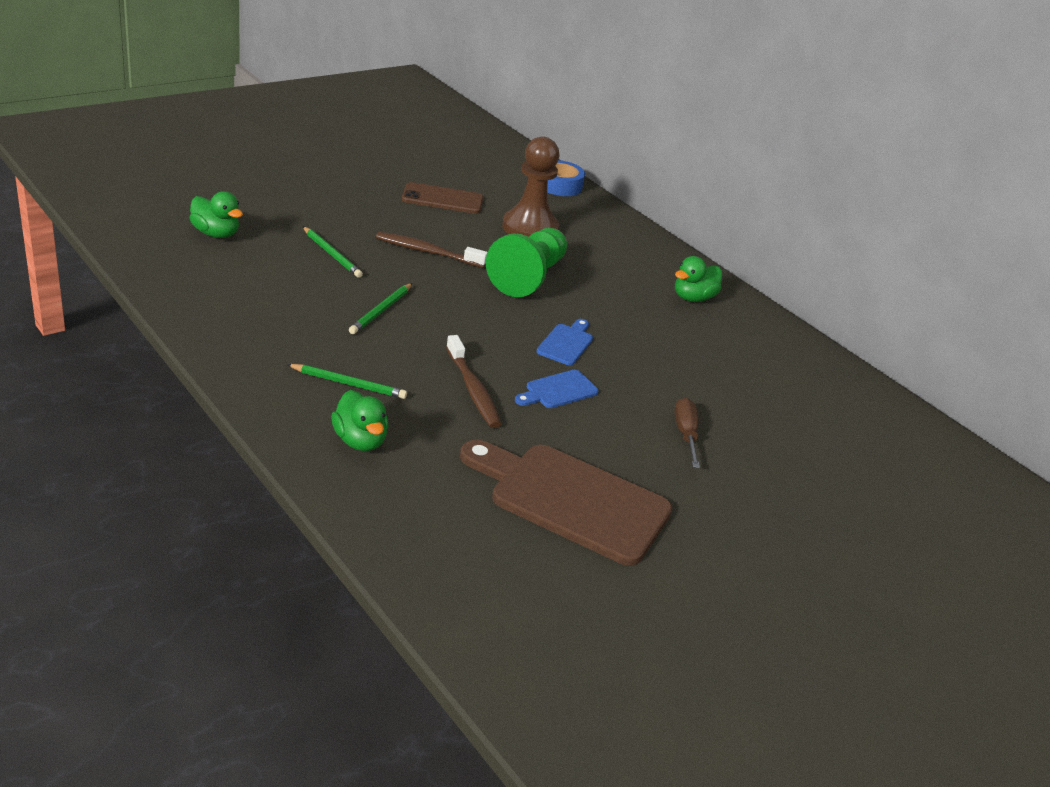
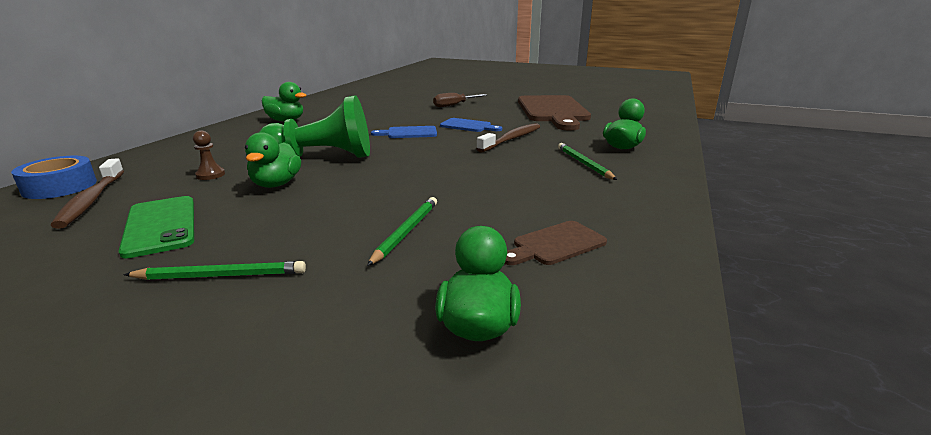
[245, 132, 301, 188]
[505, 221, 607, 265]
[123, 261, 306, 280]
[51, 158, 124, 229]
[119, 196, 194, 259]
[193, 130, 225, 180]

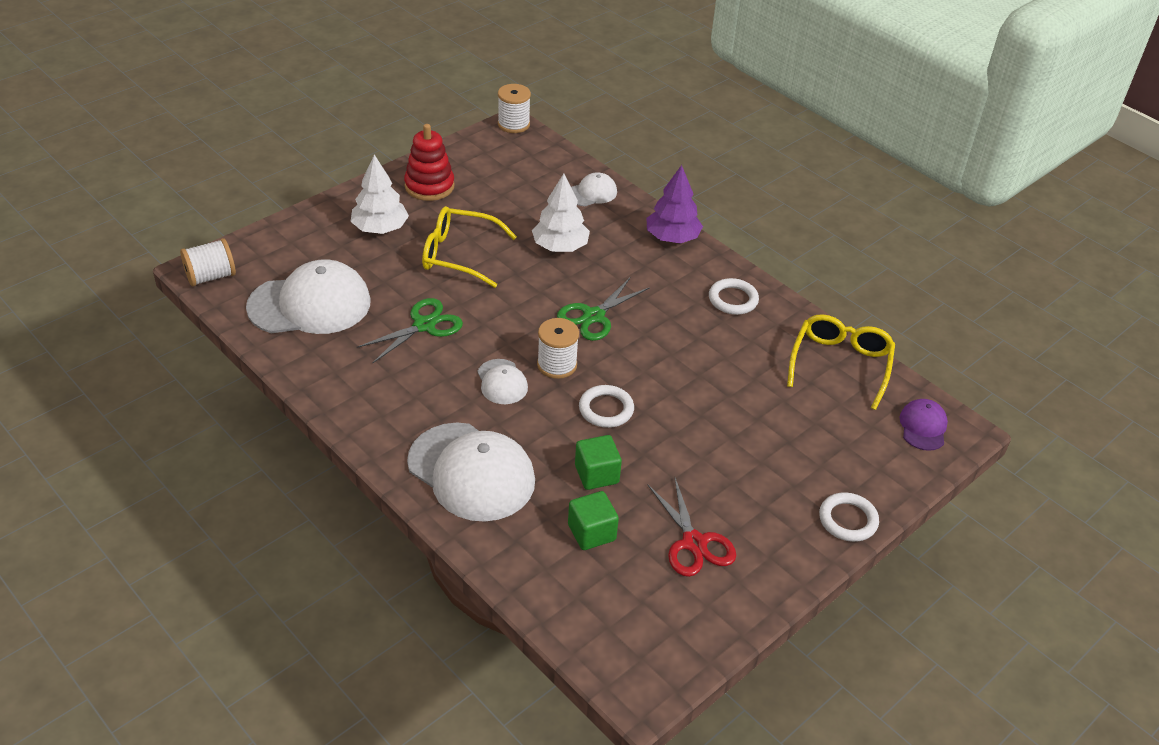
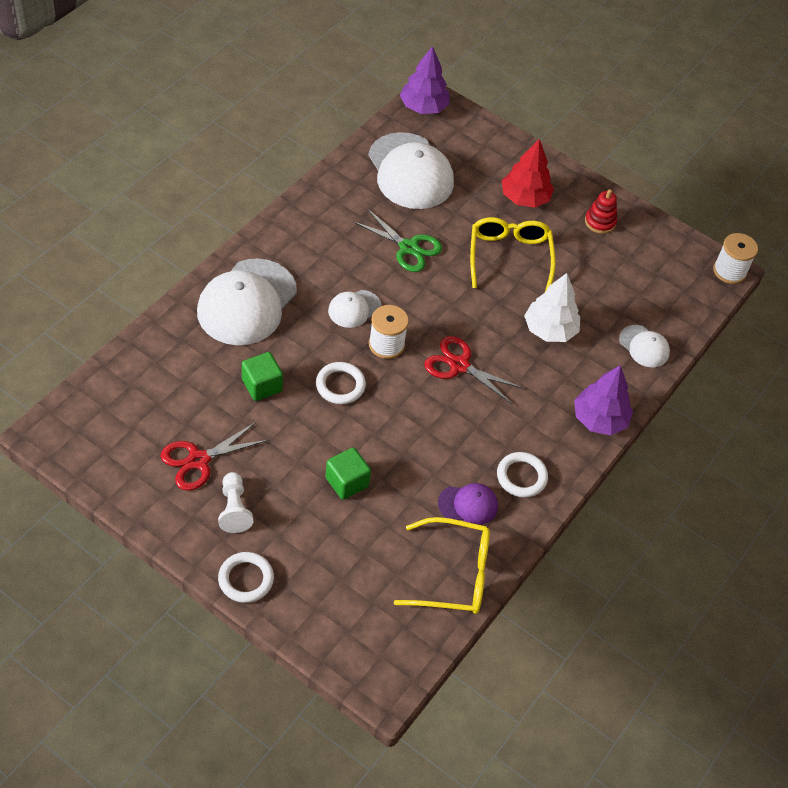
[218, 472, 253, 533]
[325, 447, 371, 500]
[438, 483, 498, 525]
[400, 46, 450, 114]
[502, 139, 554, 208]
[425, 336, 524, 404]
[585, 189, 617, 234]

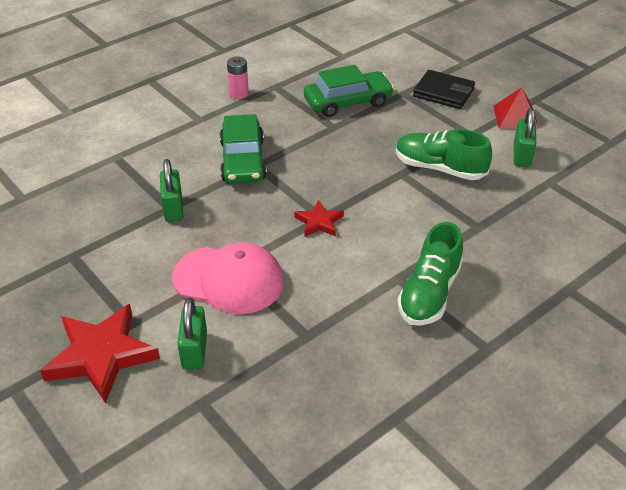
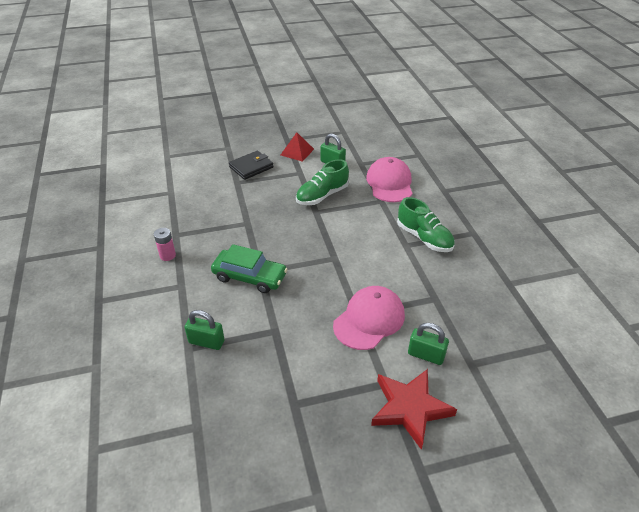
[294, 200, 344, 237] (first image)
[304, 65, 394, 117] (first image)
[366, 157, 412, 202]
[184, 310, 225, 350]

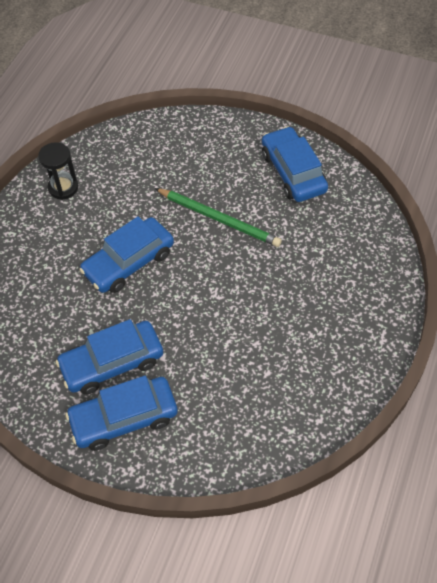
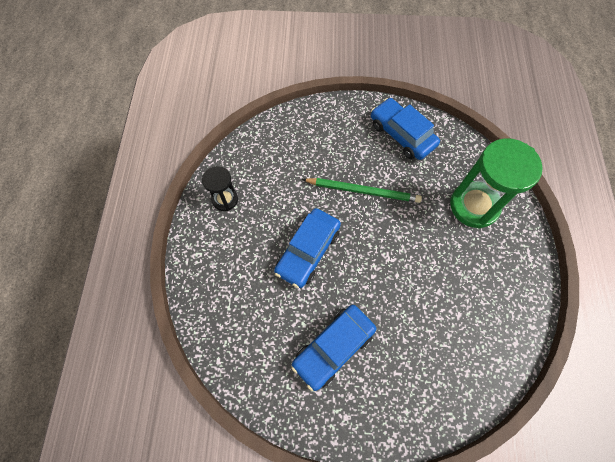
[65, 375, 178, 451] (first image)
[450, 138, 543, 228]

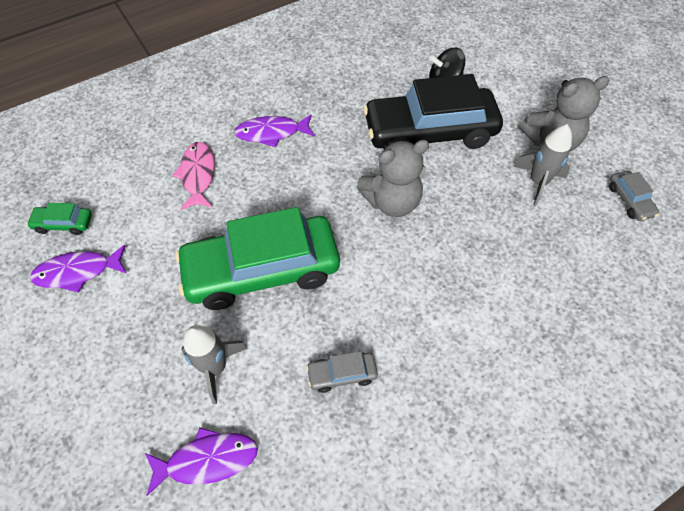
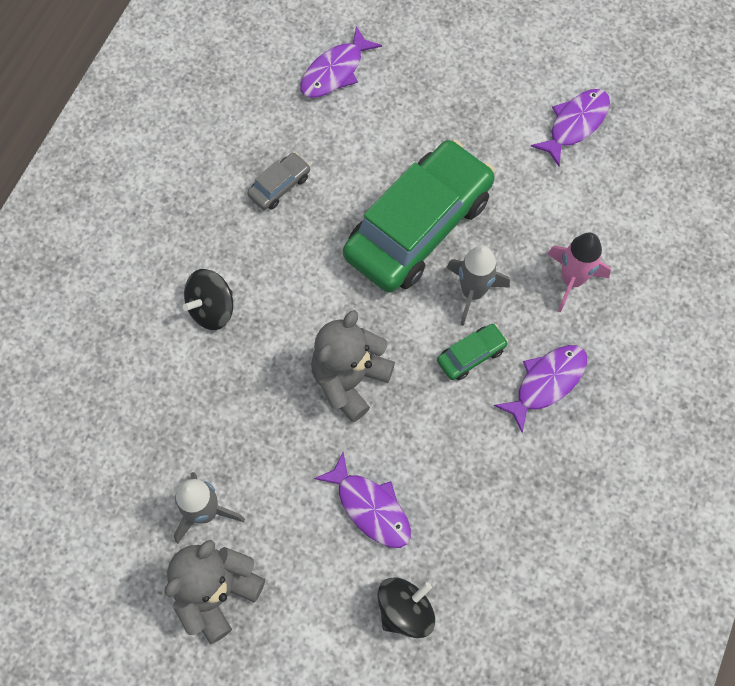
[609, 171, 659, 221] (first image)
[183, 269, 233, 330]
[437, 324, 508, 380]
[447, 245, 510, 326]
[547, 232, 611, 313]
[314, 452, 411, 548]

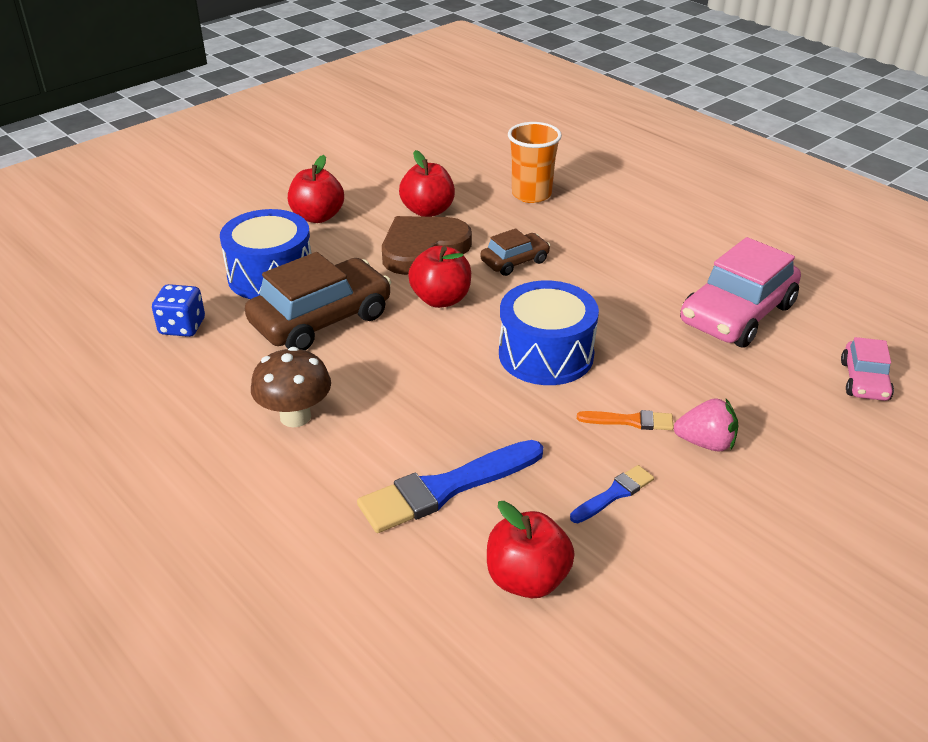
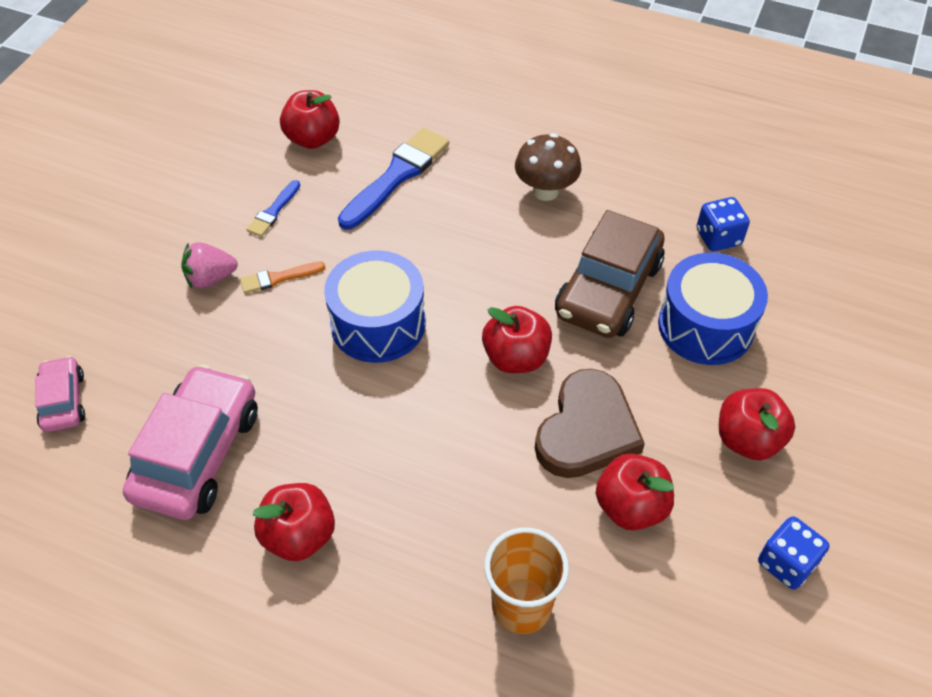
[480, 228, 550, 276] (first image)
[253, 483, 335, 561]
[758, 516, 829, 589]

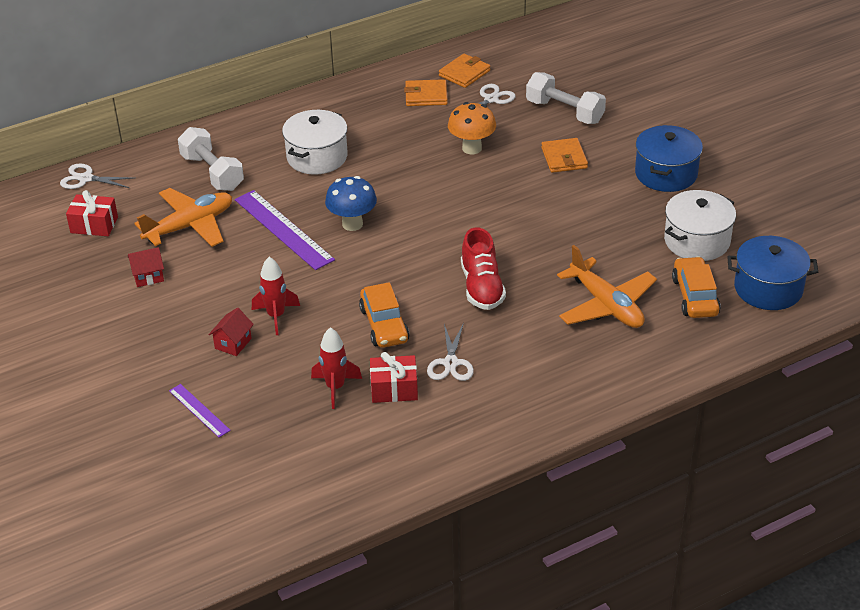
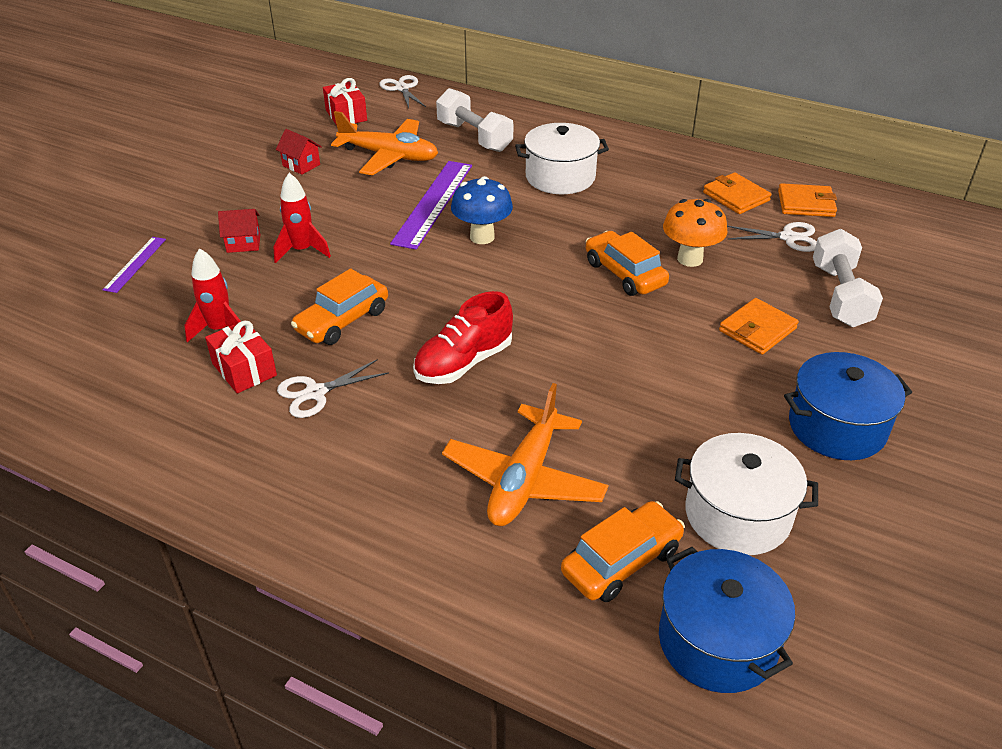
[586, 231, 669, 296]
[436, 88, 513, 152]

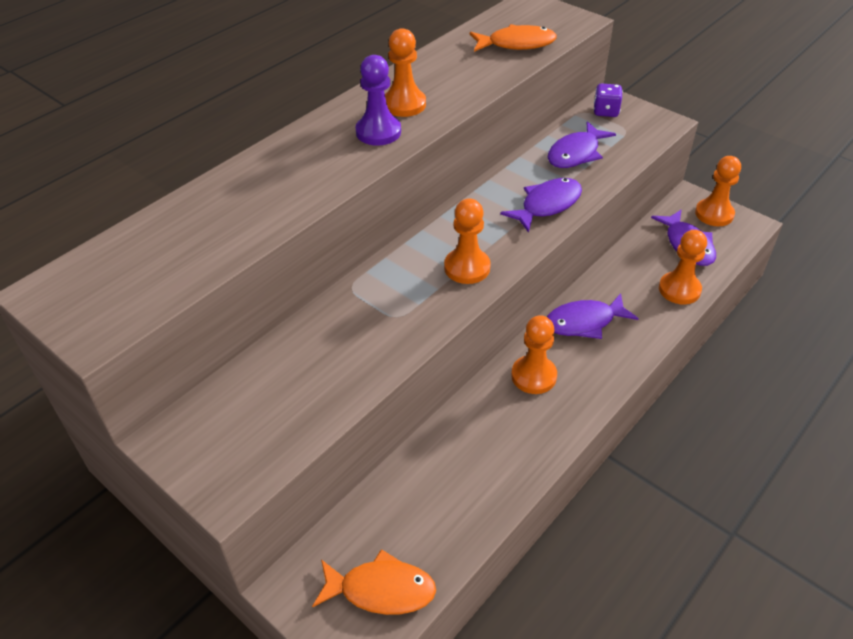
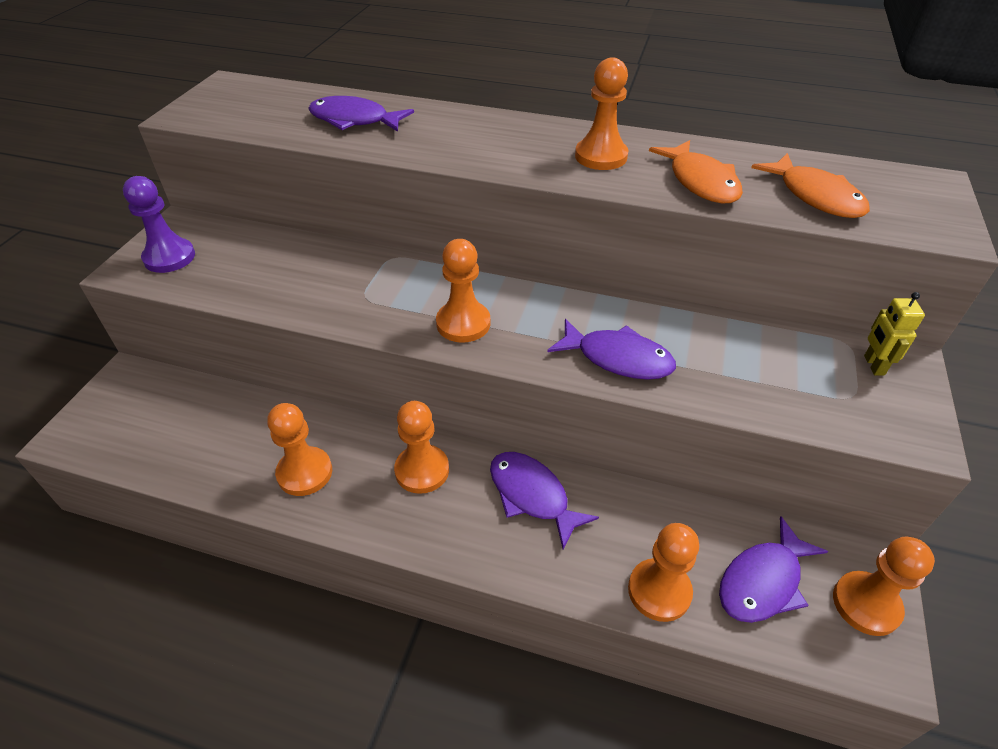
[267, 403, 332, 496]
[649, 140, 743, 204]
[123, 176, 195, 273]
[308, 96, 414, 132]
[864, 292, 925, 376]

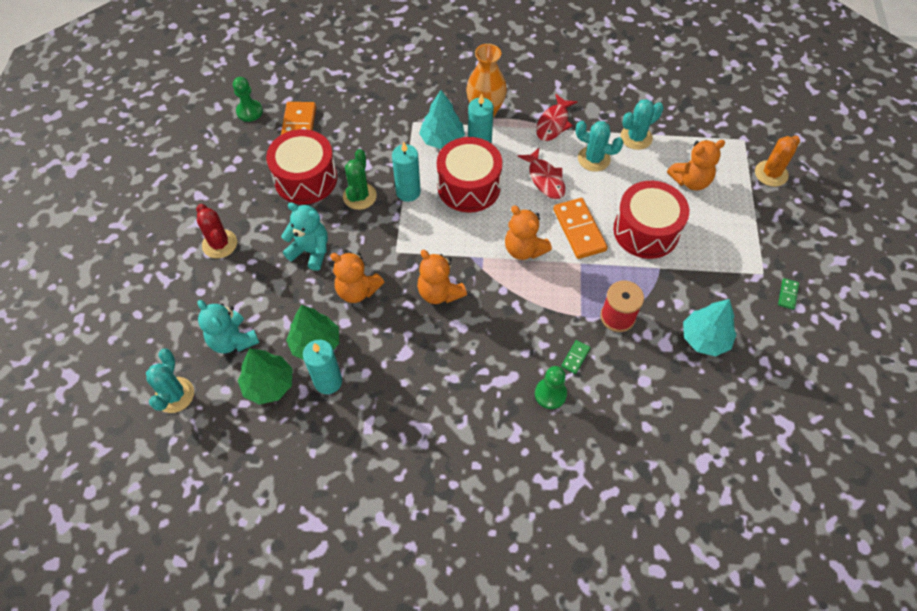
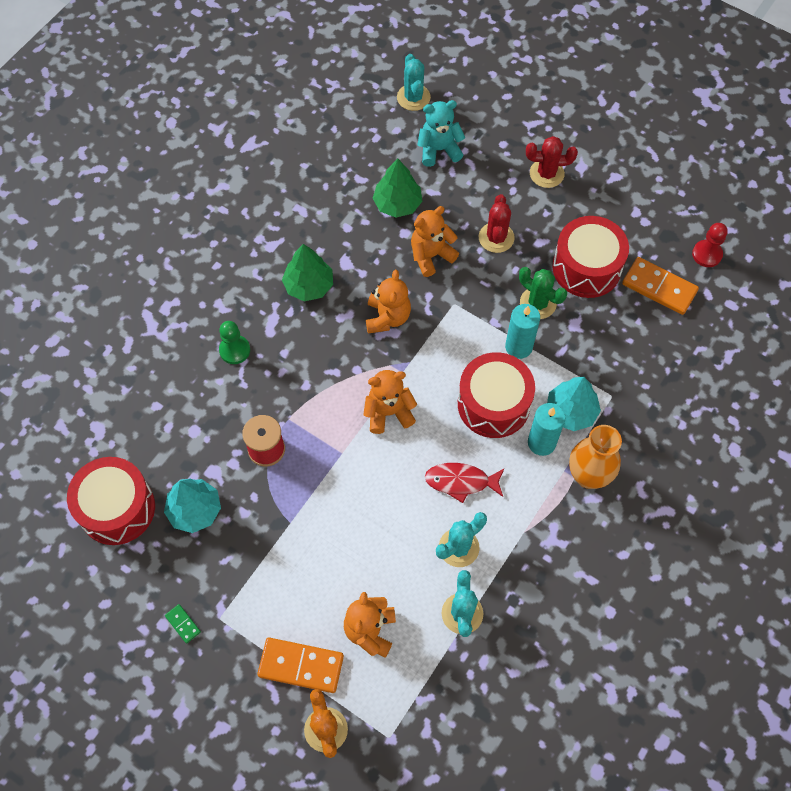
[303, 340, 342, 394] (first image)
[536, 94, 578, 141] (first image)
[561, 340, 590, 374] (first image)
[282, 244, 333, 301]
[257, 638, 344, 693]
[67, 457, 155, 545]
[479, 194, 515, 253]
[692, 223, 728, 267]
[397, 54, 431, 111]
[366, 270, 411, 334]

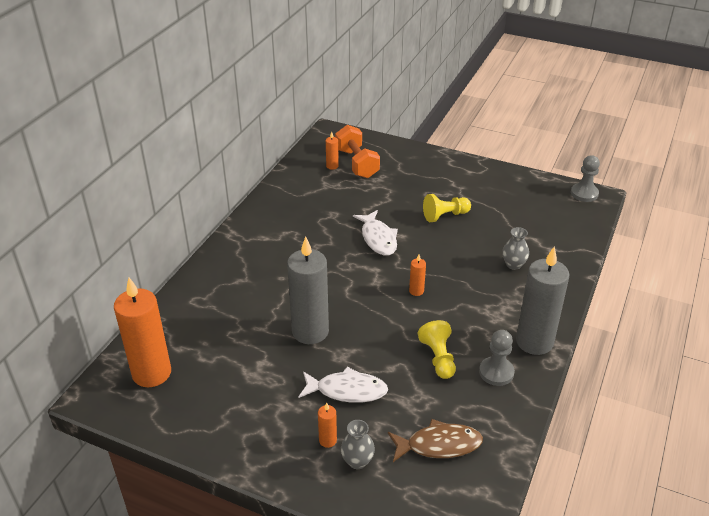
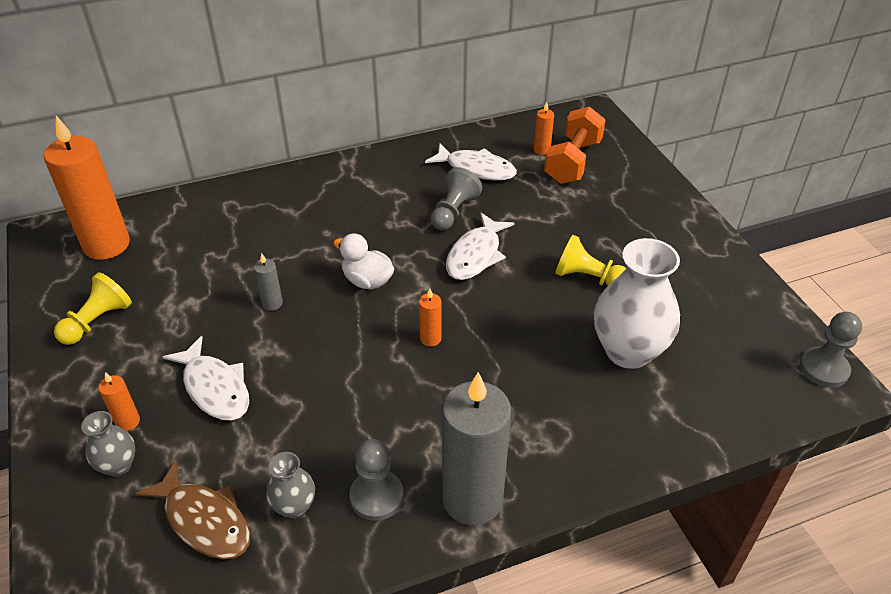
[333, 233, 394, 289]
[425, 143, 517, 181]
[430, 167, 482, 231]
[594, 238, 680, 369]
[54, 272, 132, 345]
[266, 452, 315, 518]
[254, 253, 283, 311]

